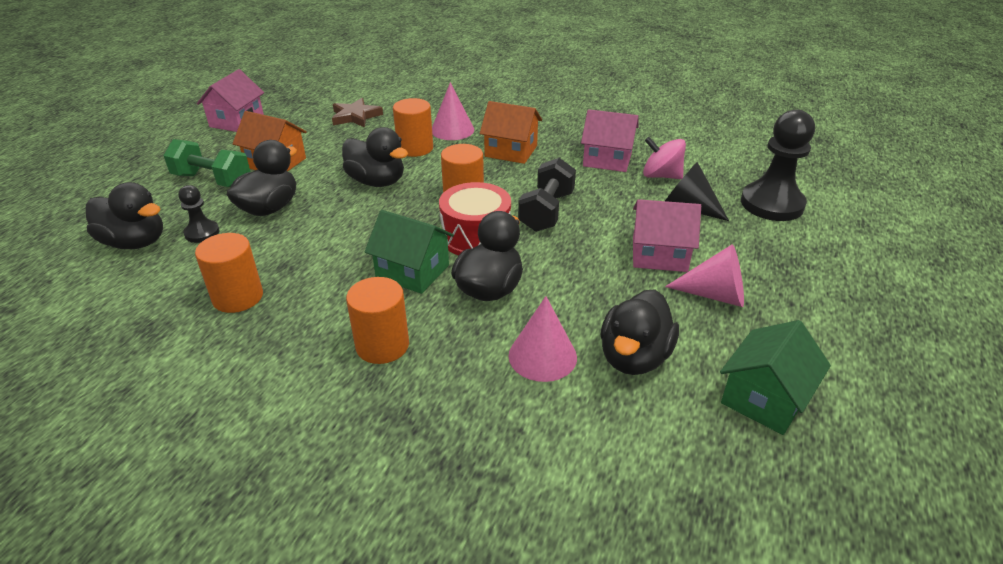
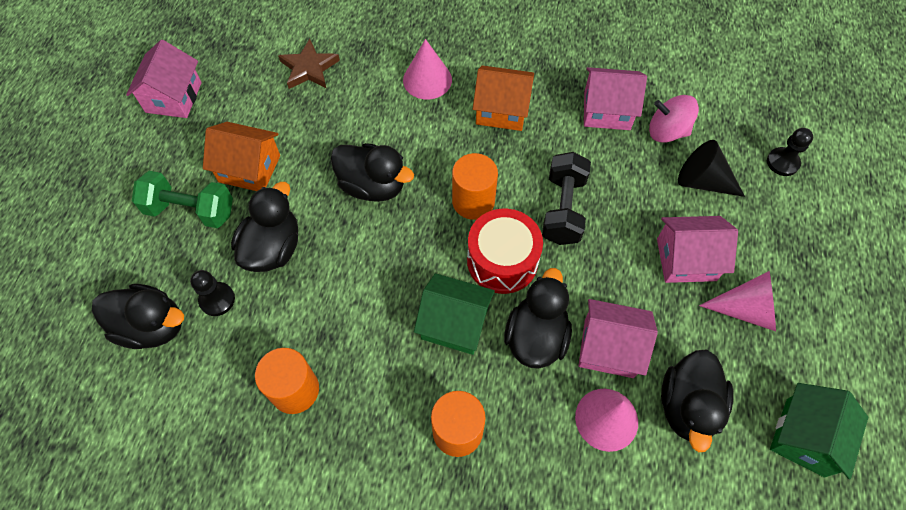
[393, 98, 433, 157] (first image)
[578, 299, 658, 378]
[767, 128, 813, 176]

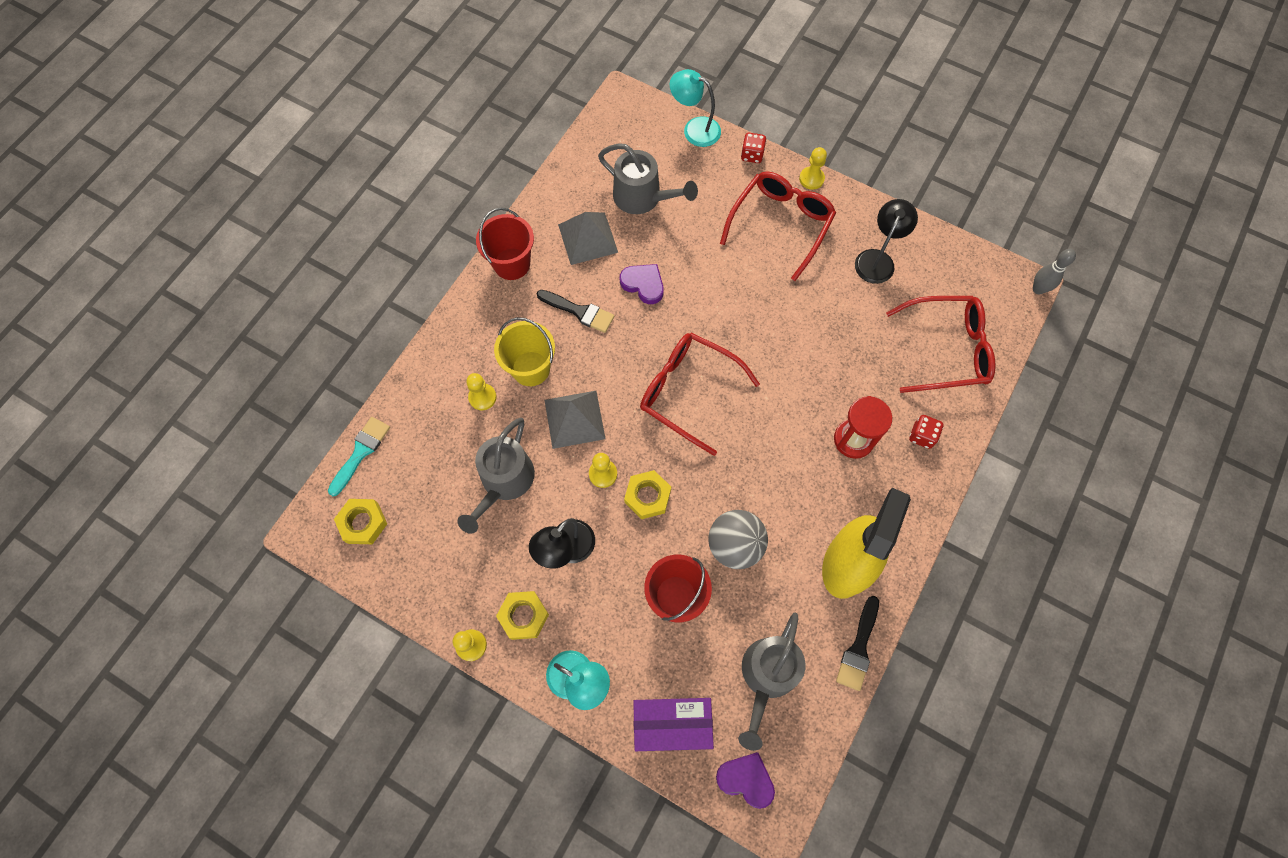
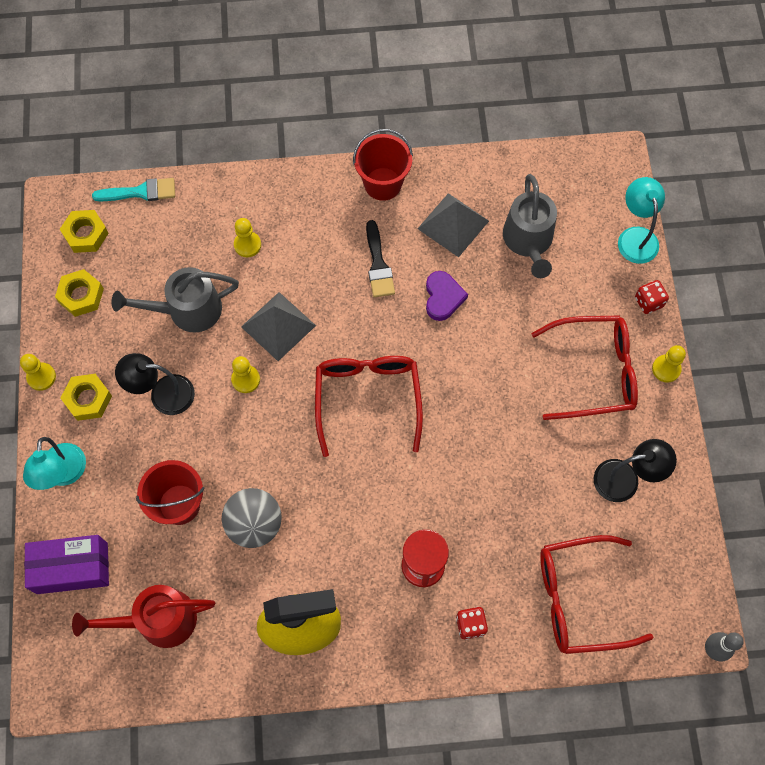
[494, 317, 555, 386] (first image)
[716, 752, 775, 809] (first image)
[836, 596, 879, 691] (first image)
[55, 269, 104, 317]
[72, 585, 215, 648]
[24, 535, 109, 594]
[540, 535, 654, 654]

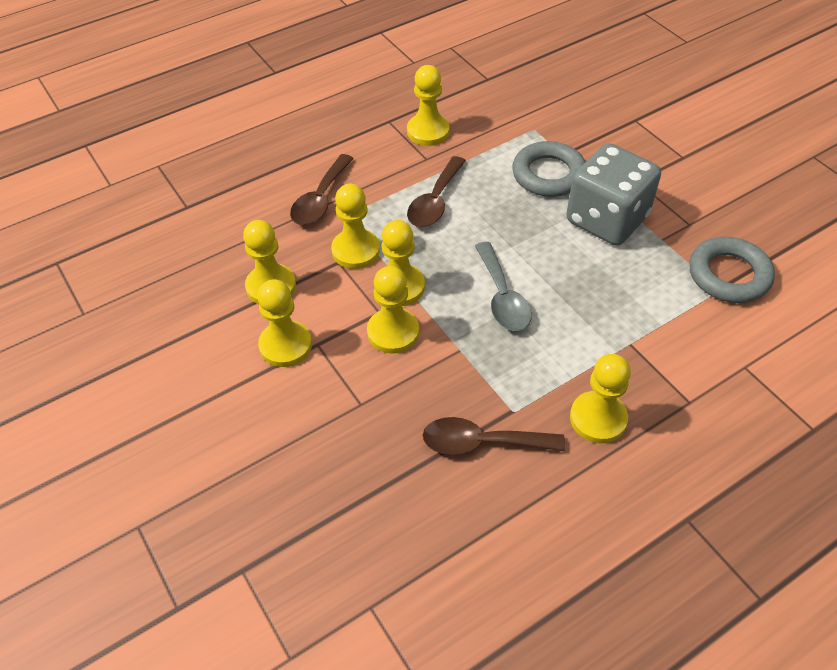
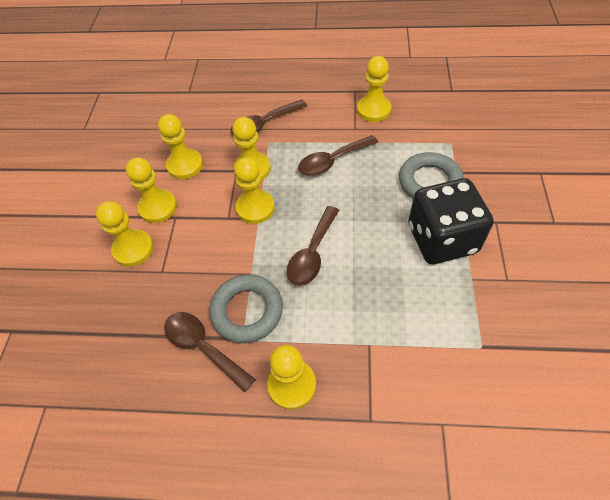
[96, 201, 154, 267]
[209, 274, 283, 343]
[287, 206, 339, 286]
[408, 178, 494, 264]

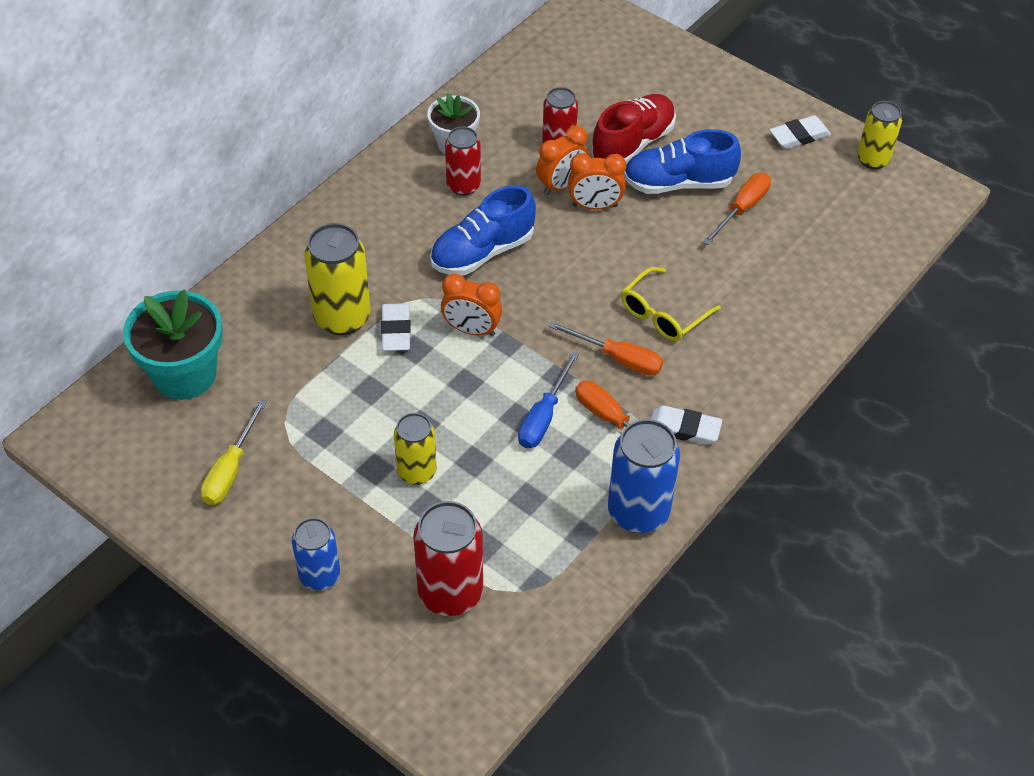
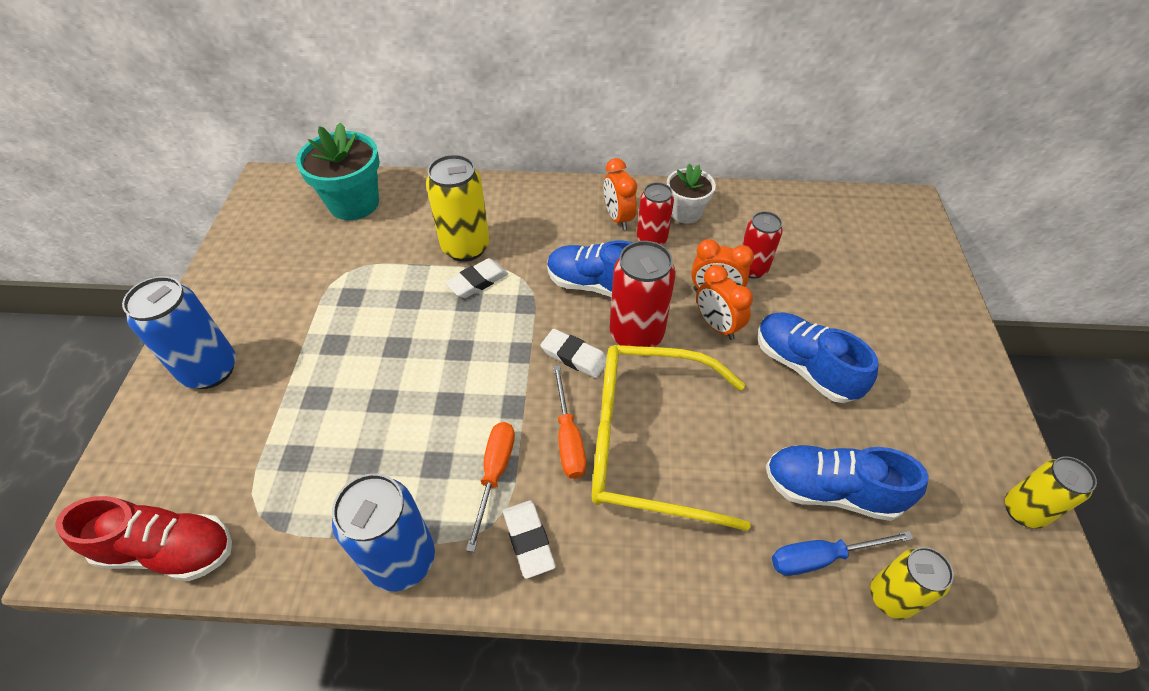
[201, 400, 267, 505] (first image)
[703, 173, 771, 245] (first image)
[766, 445, 929, 521]
[870, 547, 954, 619]
[610, 241, 676, 347]
[604, 158, 637, 230]
[772, 531, 913, 576]
[55, 496, 232, 581]
[541, 329, 607, 378]
[122, 276, 236, 389]
[592, 345, 751, 531]

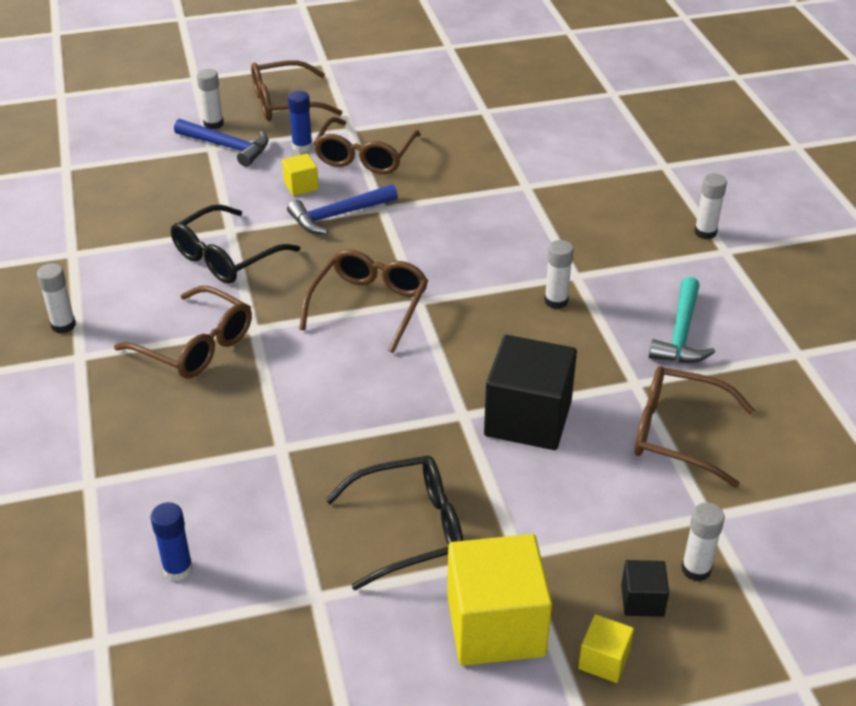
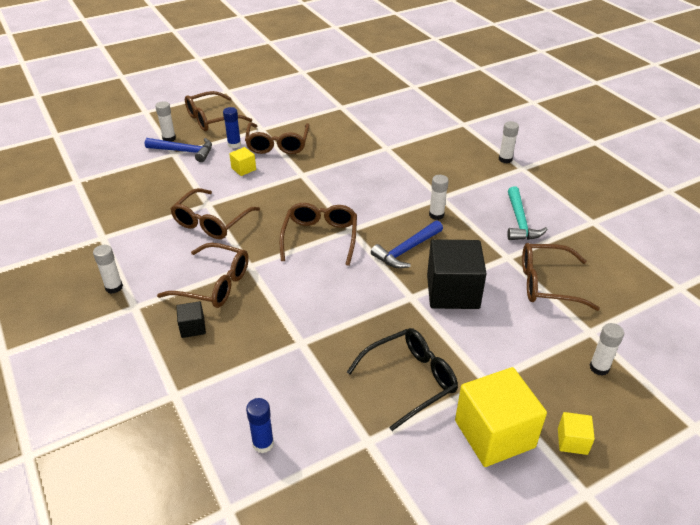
[371, 220, 443, 268]
[176, 301, 206, 338]
[171, 188, 260, 239]

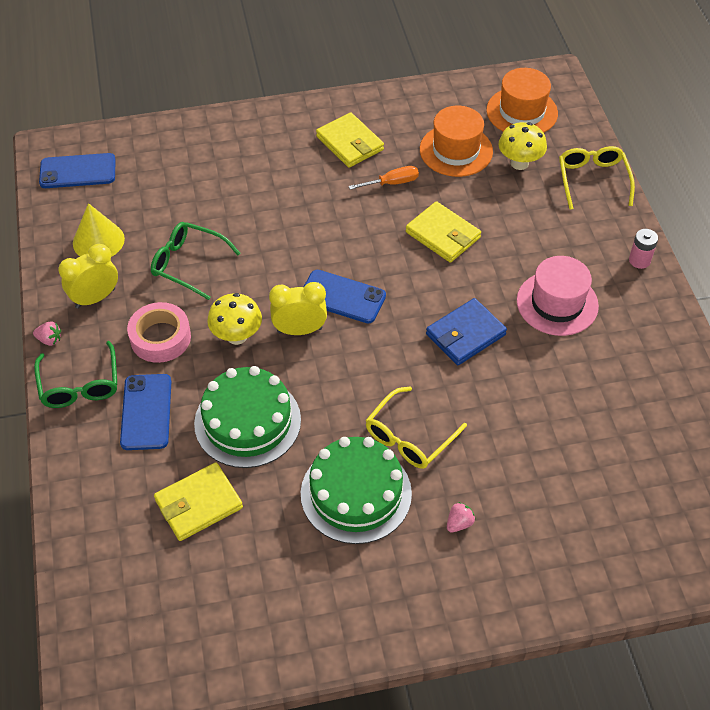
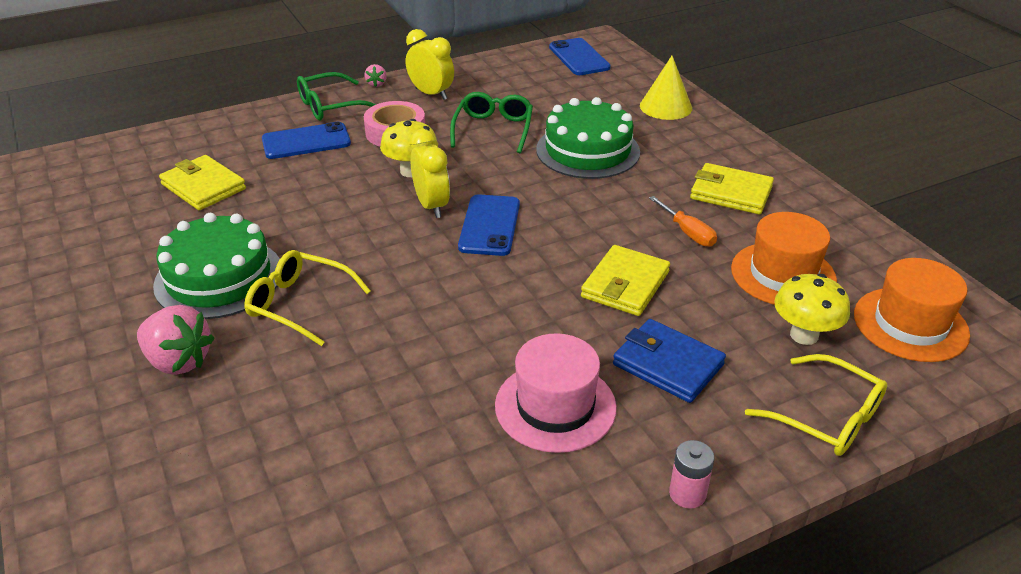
[640, 56, 692, 120]
[536, 97, 640, 179]
[613, 319, 726, 403]
[690, 163, 774, 214]
[745, 354, 887, 456]
[137, 305, 214, 375]

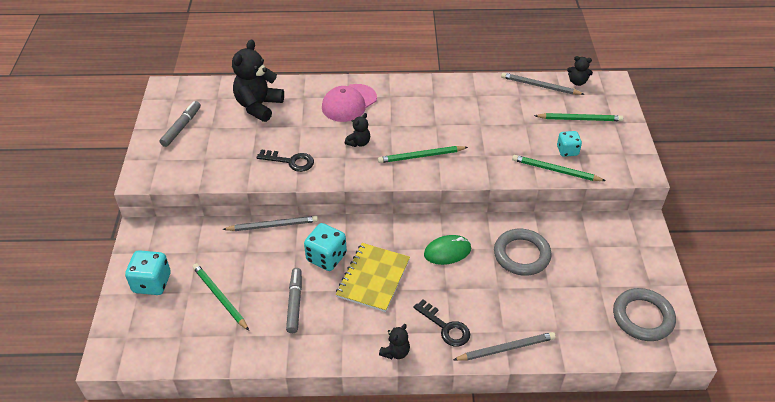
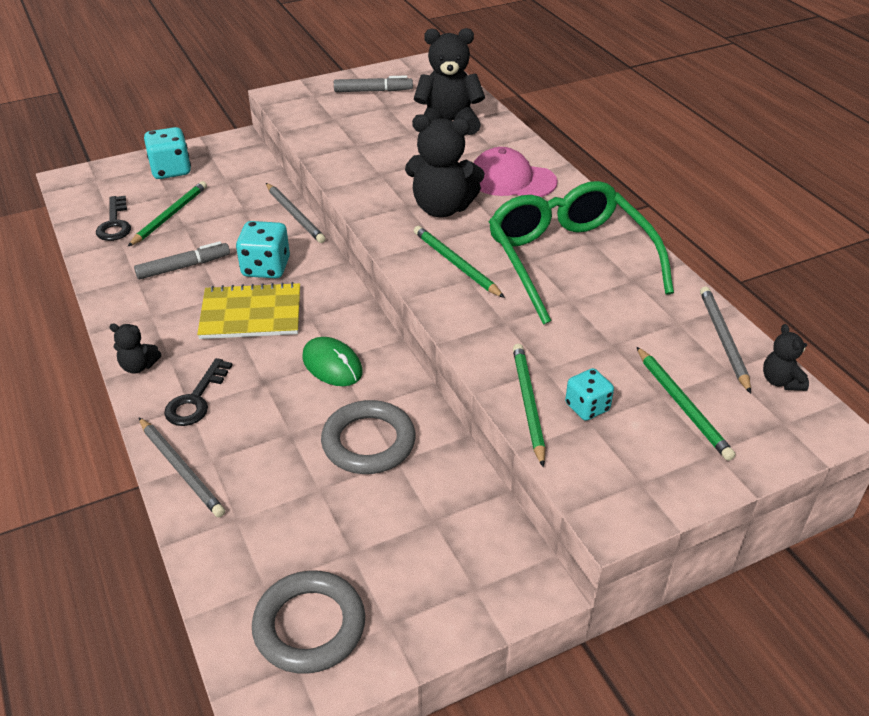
[489, 181, 674, 324]
[96, 196, 131, 241]
[405, 114, 484, 217]

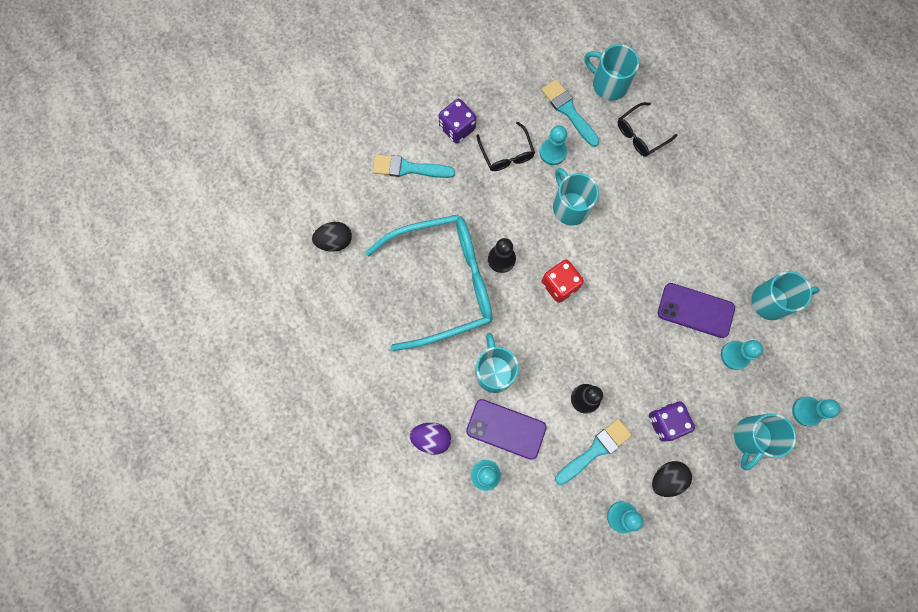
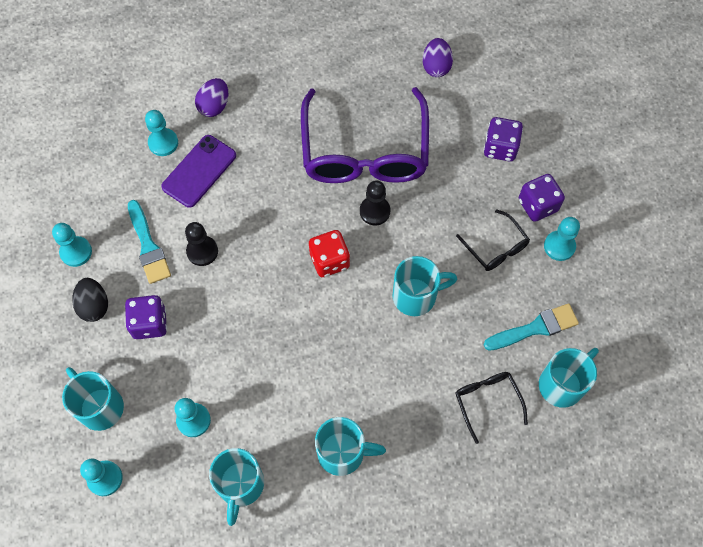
[658, 283, 735, 338] (first image)
[315, 417, 386, 476]
[544, 217, 580, 261]
[484, 117, 523, 162]
[423, 38, 453, 77]
[301, 87, 429, 183]
[456, 209, 530, 271]

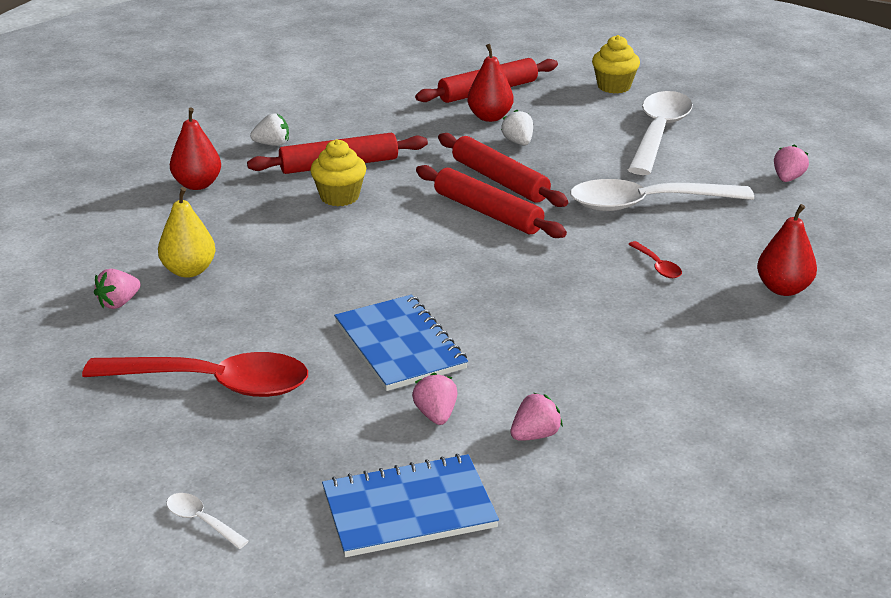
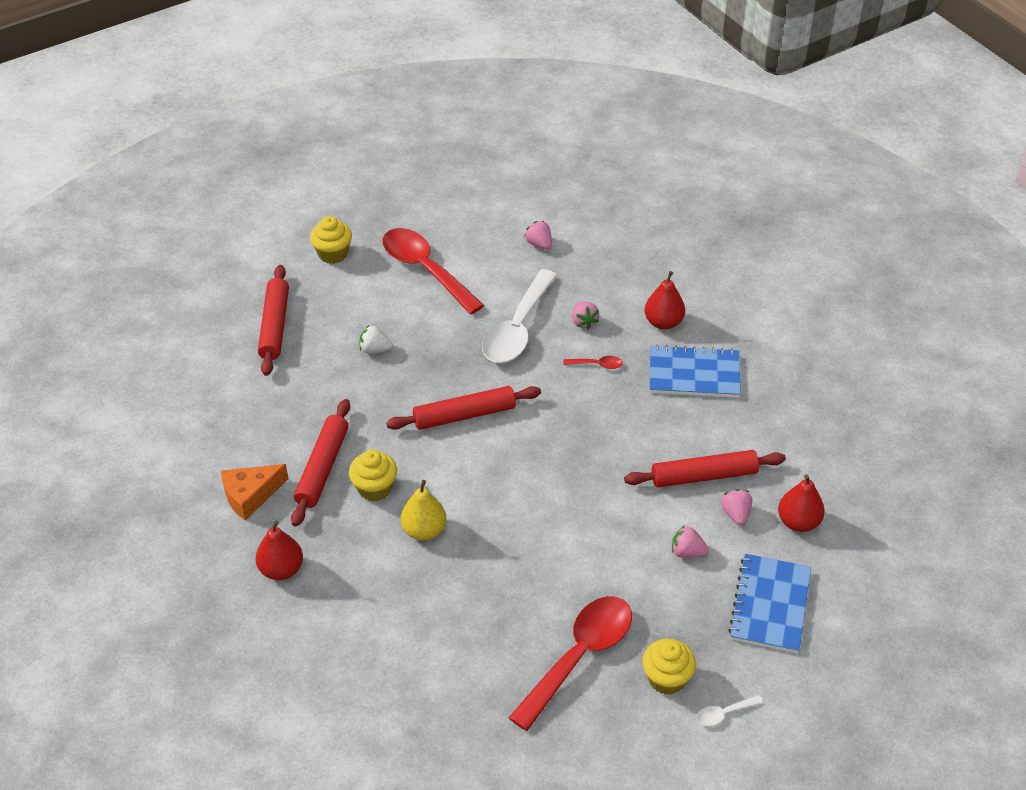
[642, 639, 696, 695]
[572, 301, 599, 329]
[401, 480, 447, 541]
[649, 345, 741, 398]
[624, 450, 786, 487]
[778, 474, 825, 532]
[221, 464, 288, 520]
[382, 228, 484, 314]

